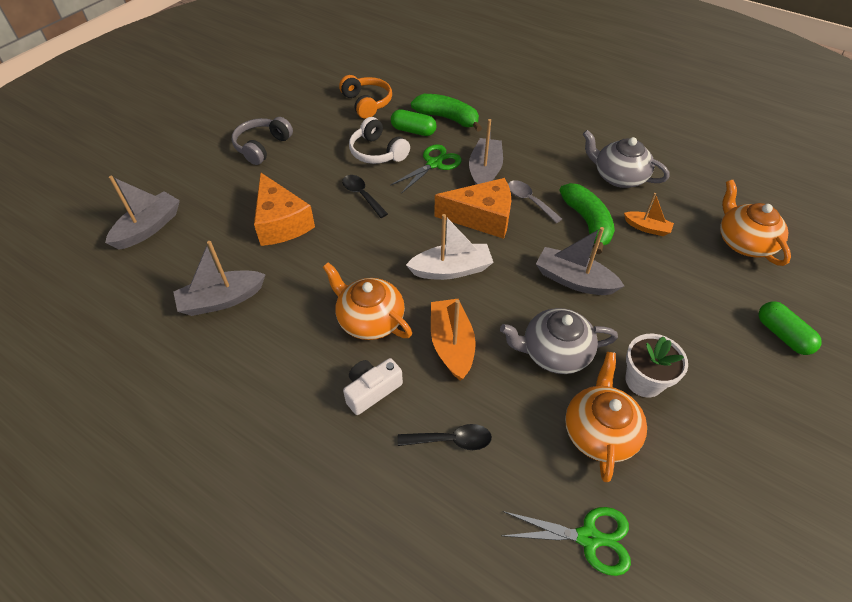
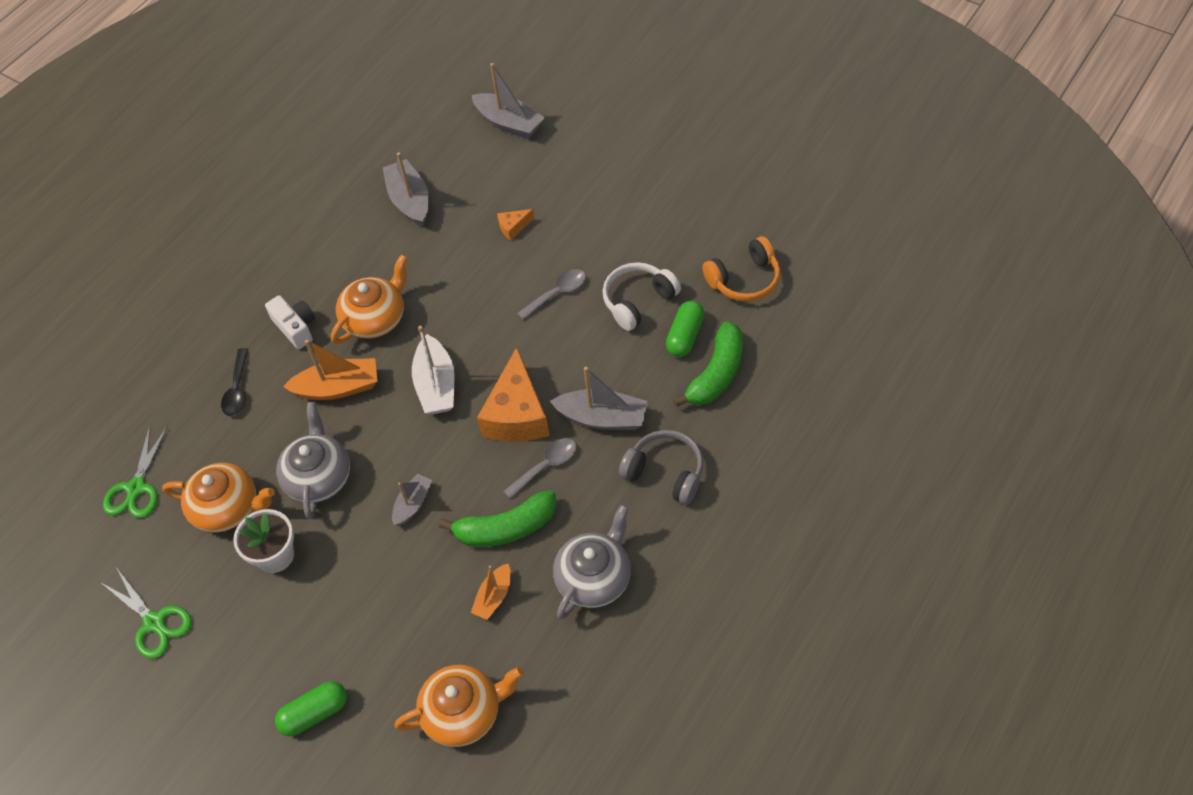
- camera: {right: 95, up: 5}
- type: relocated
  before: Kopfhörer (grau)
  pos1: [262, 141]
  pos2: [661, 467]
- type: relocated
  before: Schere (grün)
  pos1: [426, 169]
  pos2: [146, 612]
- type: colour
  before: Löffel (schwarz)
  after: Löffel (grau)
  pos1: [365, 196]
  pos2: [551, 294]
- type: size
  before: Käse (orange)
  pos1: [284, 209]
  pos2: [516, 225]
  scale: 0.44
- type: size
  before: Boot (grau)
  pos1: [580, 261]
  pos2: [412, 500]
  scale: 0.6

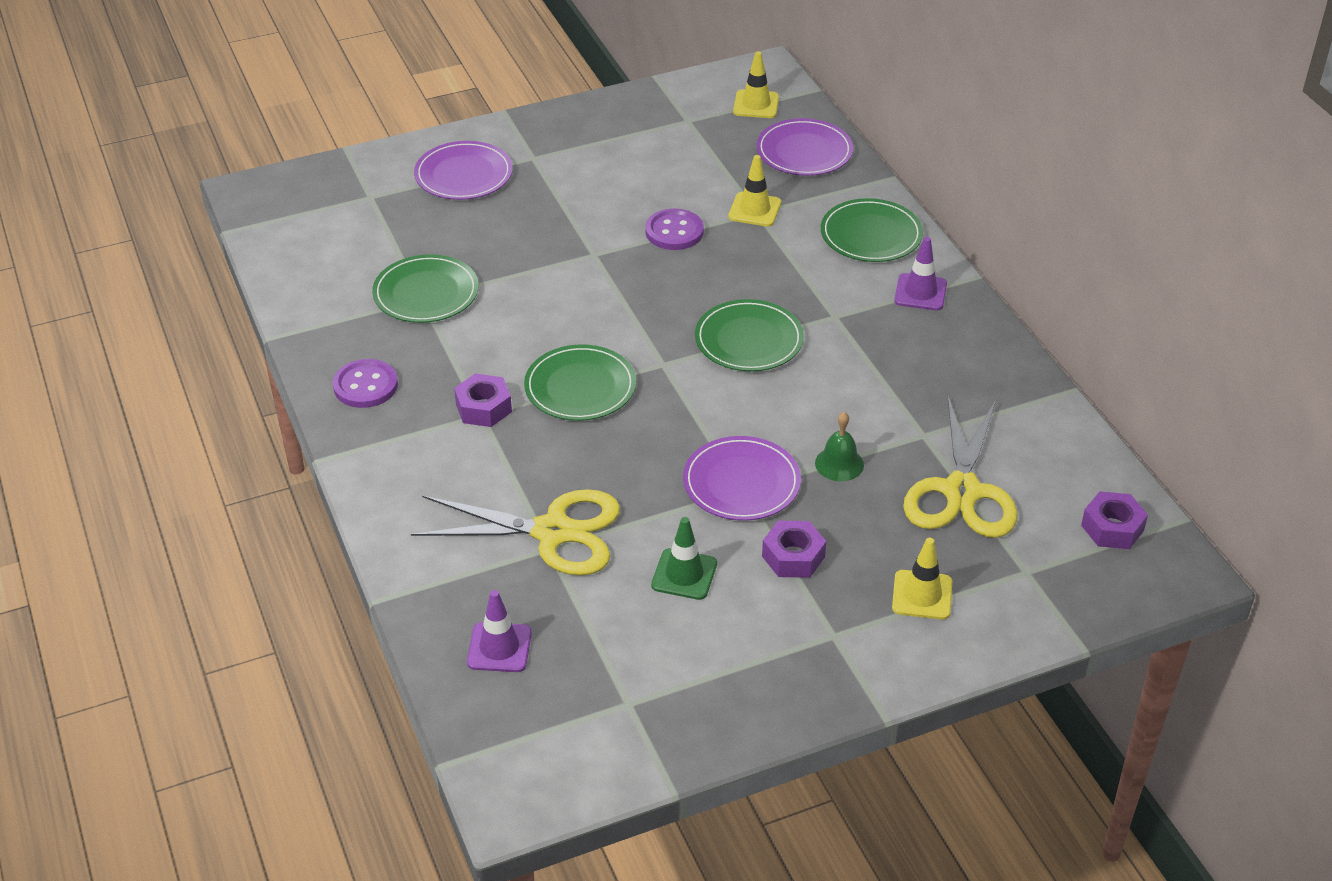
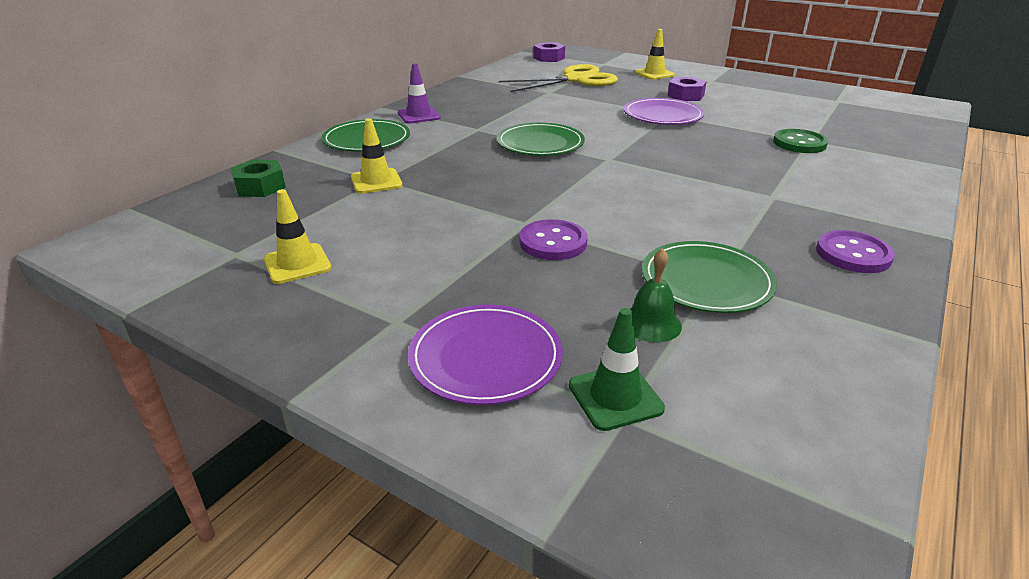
- camera: {right: -125, up: -10}
- type: missing
  before: Sechskantmutter (lila)
  pos1: [483, 400]
- type: missing
  before: Leitkegel (lila)
  pos1: [499, 631]
- type: missing
  before: Teller (grün)
  pos1: [580, 382]
- type: relocated
  before: Knopf (lila)
  pos1: [674, 229]
  pos2: [554, 239]
- type: relocated
  before: Leitkegel (grün)
  pos1: [684, 558]
  pos2: [617, 369]
- type: relocated
  before: Leitkegel (gelb)
  pos1: [756, 84]
  pos2: [297, 236]
- type: relocated
  before: Glocke (grün)
  pos1: [839, 446]
  pos2: [656, 295]
- type: exchanged
  before: Schere (gelb)
  after: Knopf (grün)
  pos1: [515, 532]
  pos2: [800, 141]
- type: exchanged
  before: Teller (lila)
  after: Sechskantmutter (grün)
  pos1: [804, 147]
  pos2: [258, 178]

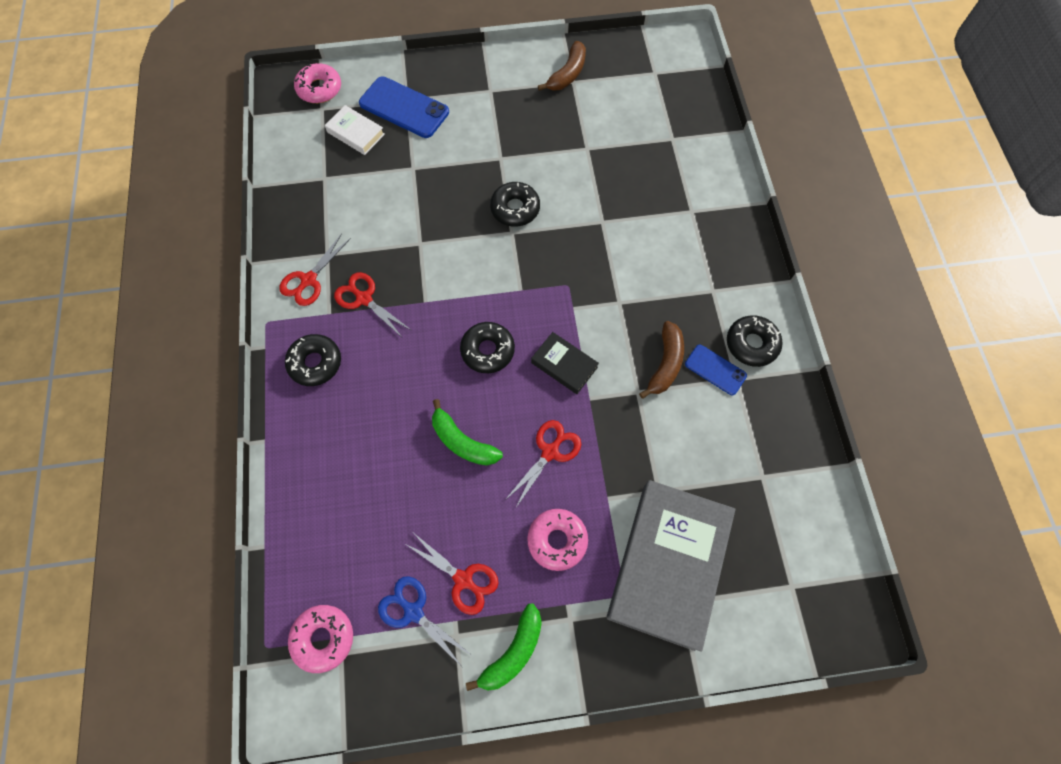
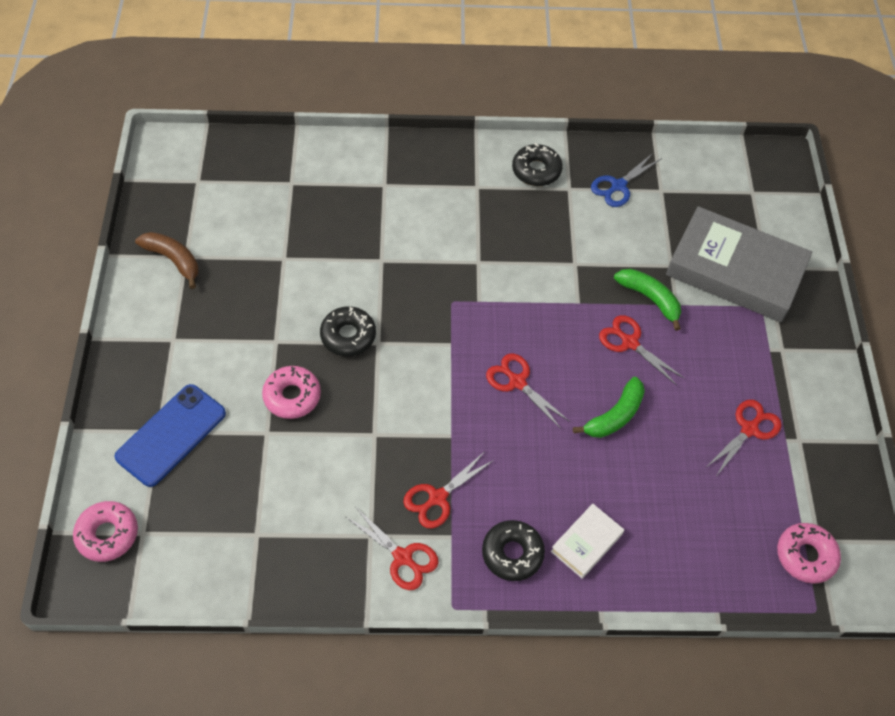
- camera: {right: -85, up: -10}
- type: missing
  before: Buch (schwarz)
  pos1: [565, 363]
- type: missing
  before: Banane (braun)
  pos1: [661, 360]
- type: missing
  before: Handy (blau)
  pos1: [716, 370]
- type: relocated
  before: Buch (weiß)
  pos1: [355, 130]
  pos2: [587, 541]
- type: relocated
  before: Schere (blau)
  pos1: [424, 622]
  pos2: [626, 180]
- type: relocated
  before: Banane (grün)
  pos1: [504, 647]
  pos2: [647, 300]
- type: relocated
  before: Donut (rosa)
  pos1: [557, 540]
  pos2: [291, 392]
- type: exchanged
  before: Donut (schwarz)
  after: Schere (rot)
  pos1: [487, 347]
  pos2: [528, 391]

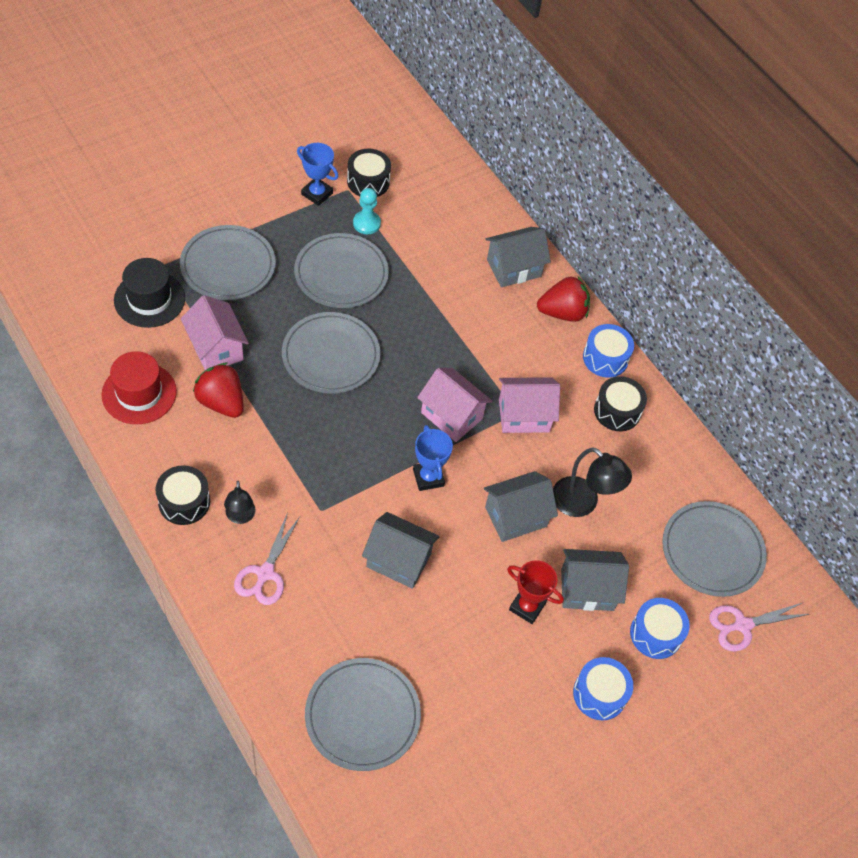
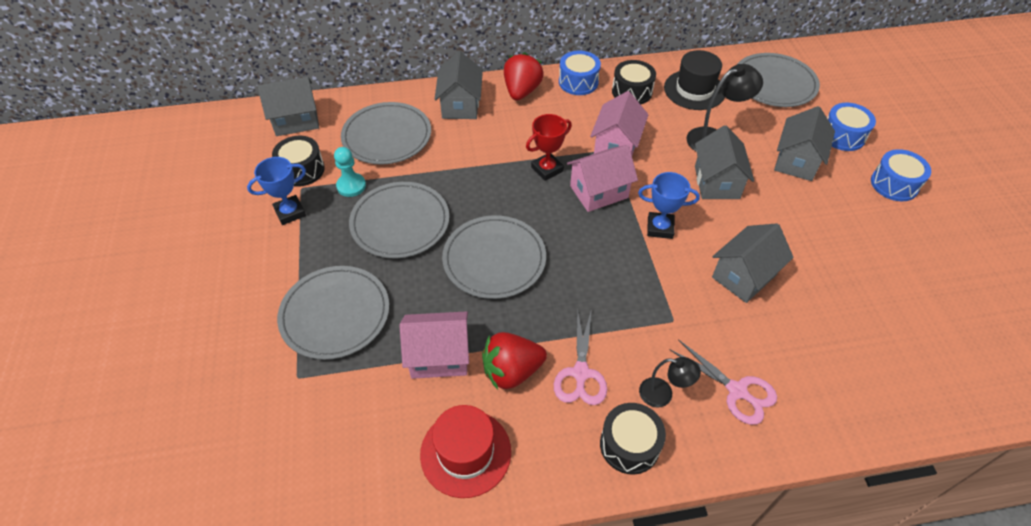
- camera: {right: -60, up: -5}
- type: appeared
  after: Haus (grau)
  pos2: [288, 106]
- type: relocated
  before: Hut (schwarz)
  pos1: [149, 293]
  pos2: [694, 80]
- type: relocated
  before: Teller (grau)
  pos1: [363, 714]
  pos2: [386, 133]
- type: relocated
  before: Pokal (rot)
  pos1: [535, 592]
  pos2: [549, 147]
- type: relocated
  before: Schere (rosa)
  pos1: [759, 627]
  pos2: [580, 357]

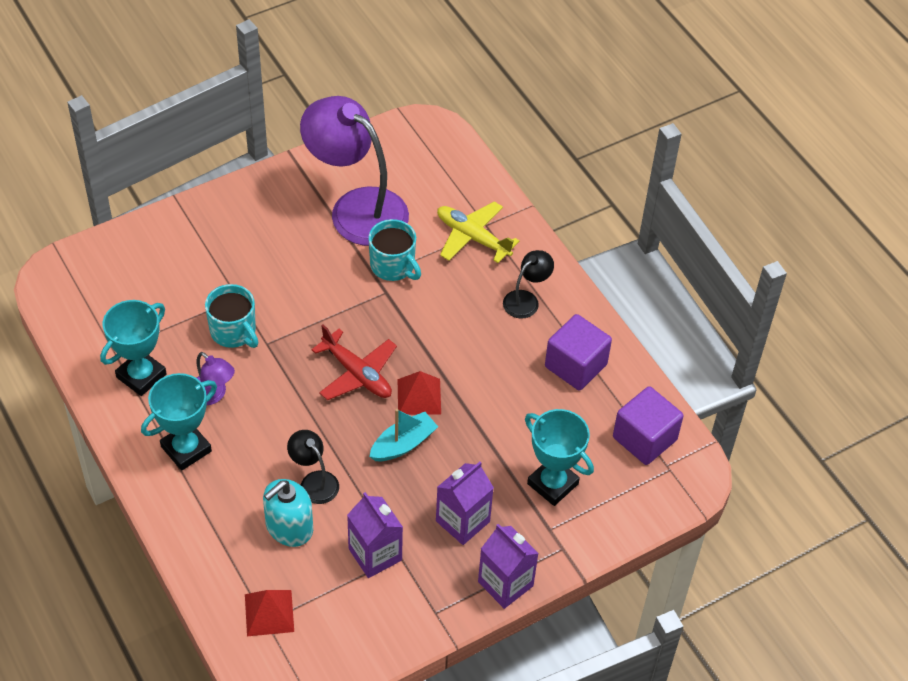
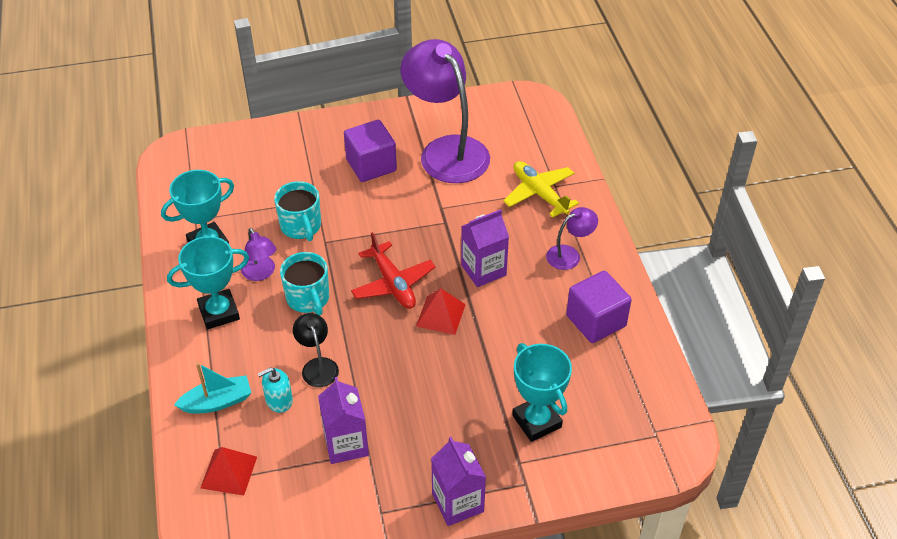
- camera: {right: 20, up: -5}
- type: relocated
  before: Tasse (türkis)
  pos1: [394, 250]
  pos2: [304, 284]
- type: relocated
  before: Boot (türkis)
  pos1: [403, 435]
  pos2: [212, 388]
- type: relocated
  before: Getränkekarton (lila)
  pos1: [465, 503]
  pos2: [485, 248]
- type: relocated
  before: Kubus (lila)
  pos1: [648, 425]
  pos2: [370, 151]
- type: colour
  before: Lampe (schwarz)
  after: Lampe (lila)
  pos1: [528, 284]
  pos2: [572, 238]
- type: size
  before: Seifenspender (türkis)
  pos1: [288, 513]
  pos2: [275, 390]
  scale: 0.65

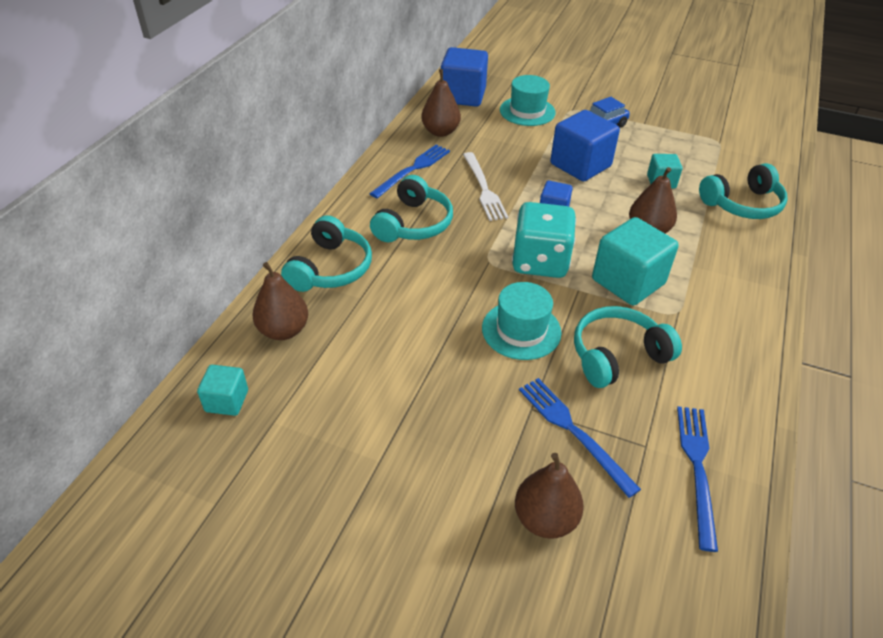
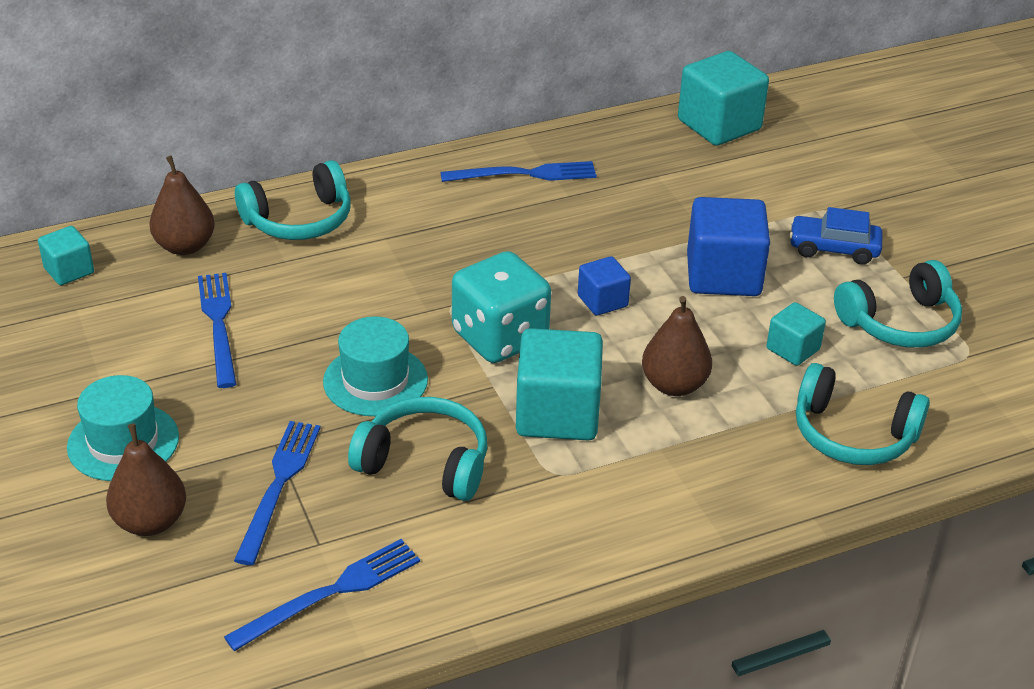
- camera: {right: 45, up: -5}
- type: missing
  before: Birne (braun)
  pos1: [441, 103]
- type: missing
  before: Gabel (weiß)
  pos1: [486, 186]
- type: appeared
  after: Gabel (blau)
  pos2: [217, 330]
- type: relocated
  before: Kopfhörer (türkis)
  pos1: [411, 208]
  pos2: [898, 304]
- type: relocated
  before: Hut (türkis)
  pos1: [528, 100]
  pos2: [123, 428]
- type: colour
  before: Kubus (blau)
  after: Kubus (türkis)
  pos1: [464, 77]
  pos2: [723, 98]

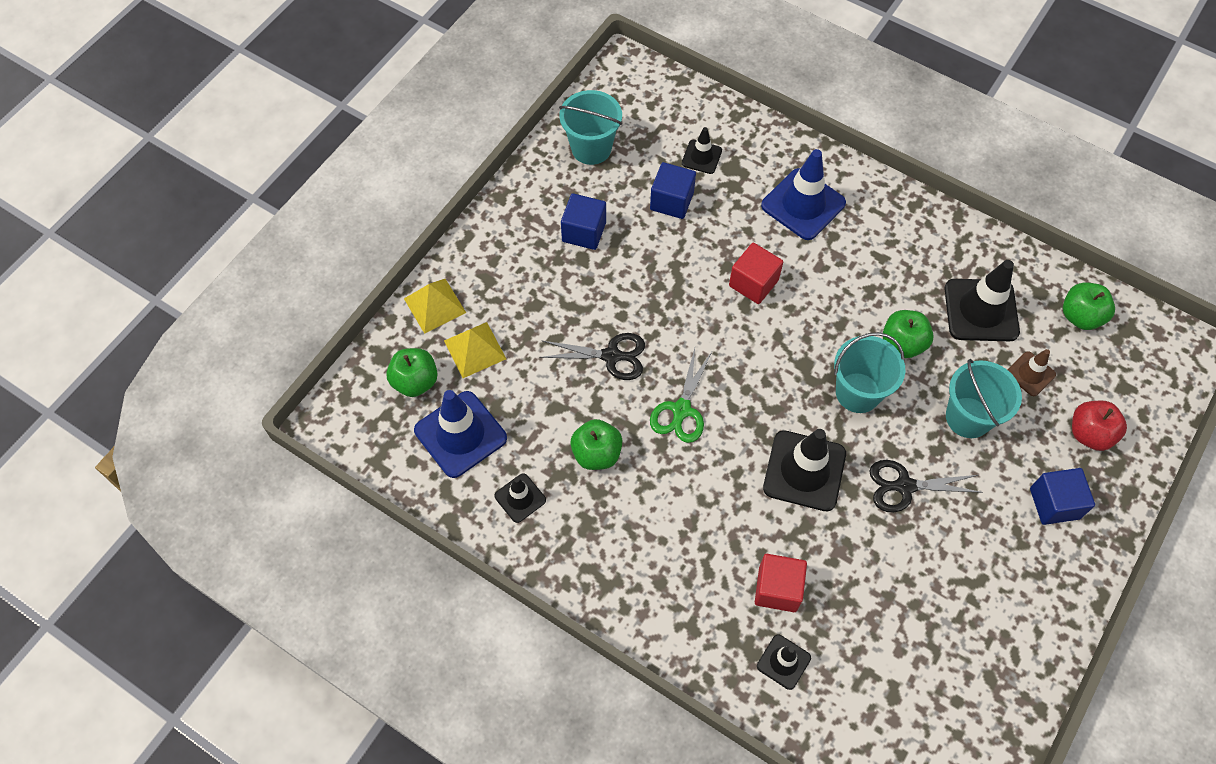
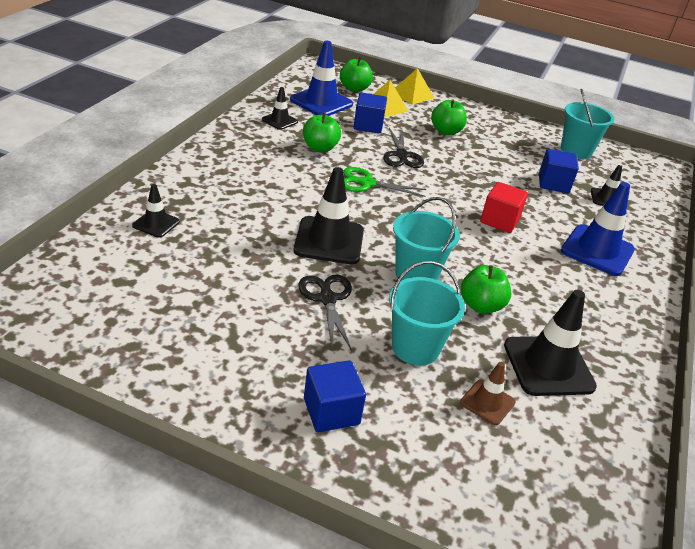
- camera: {right: 75, up: -25}
- type: missing
  before: Kubus (rot)
  pos1: [781, 583]
- type: missing
  before: Apfel (rot)
  pos1: [1099, 426]
- type: relocated
  before: Kubus (blau)
  pos1: [583, 221]
  pos2: [370, 112]
- type: relocated
  before: Apfel (grün)
  pos1: [1089, 306]
  pos2: [449, 117]

